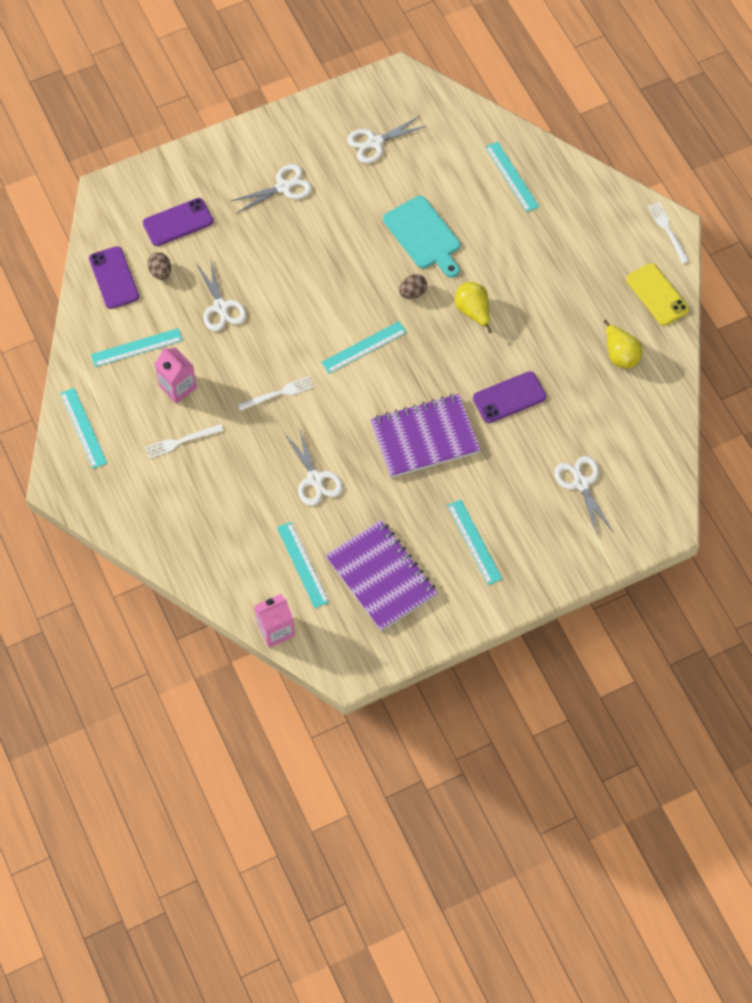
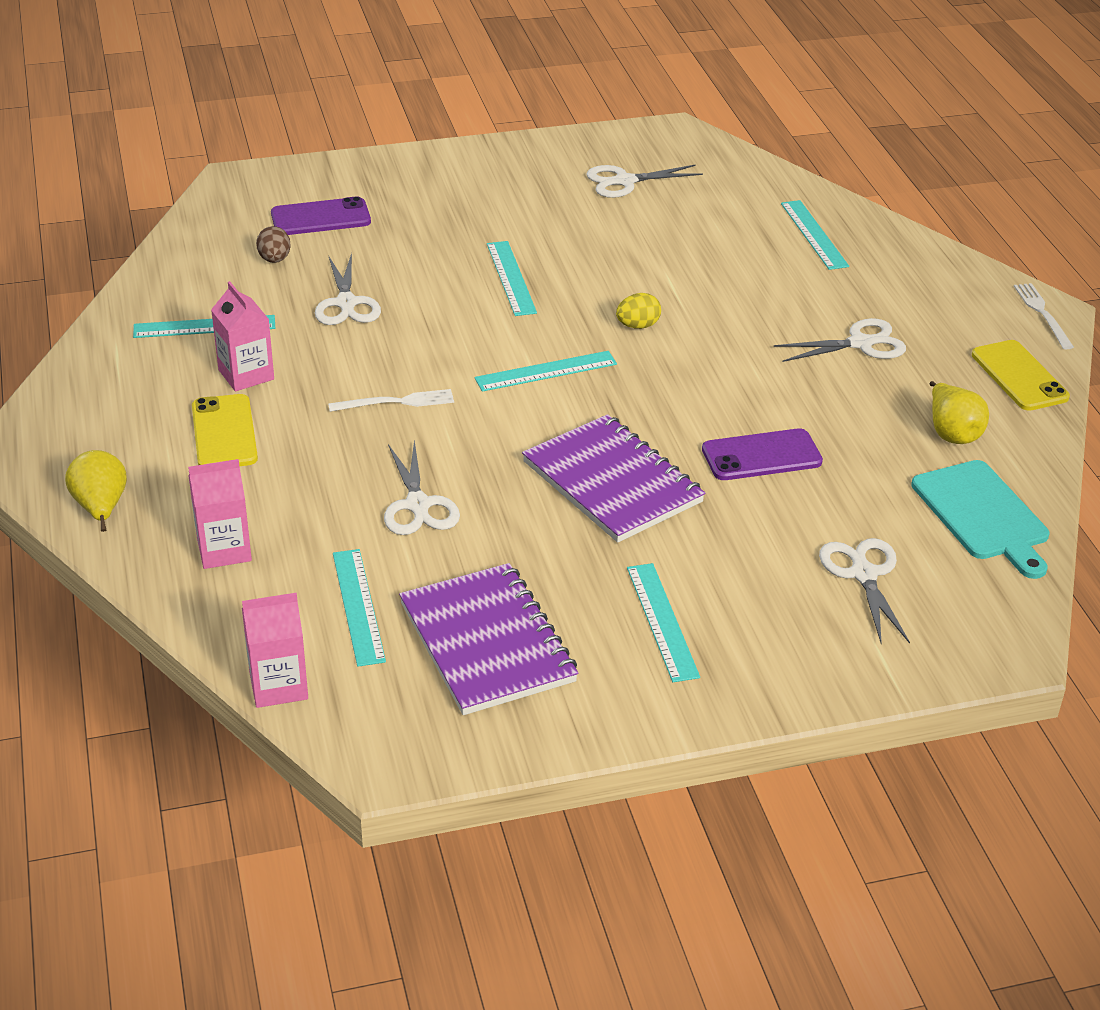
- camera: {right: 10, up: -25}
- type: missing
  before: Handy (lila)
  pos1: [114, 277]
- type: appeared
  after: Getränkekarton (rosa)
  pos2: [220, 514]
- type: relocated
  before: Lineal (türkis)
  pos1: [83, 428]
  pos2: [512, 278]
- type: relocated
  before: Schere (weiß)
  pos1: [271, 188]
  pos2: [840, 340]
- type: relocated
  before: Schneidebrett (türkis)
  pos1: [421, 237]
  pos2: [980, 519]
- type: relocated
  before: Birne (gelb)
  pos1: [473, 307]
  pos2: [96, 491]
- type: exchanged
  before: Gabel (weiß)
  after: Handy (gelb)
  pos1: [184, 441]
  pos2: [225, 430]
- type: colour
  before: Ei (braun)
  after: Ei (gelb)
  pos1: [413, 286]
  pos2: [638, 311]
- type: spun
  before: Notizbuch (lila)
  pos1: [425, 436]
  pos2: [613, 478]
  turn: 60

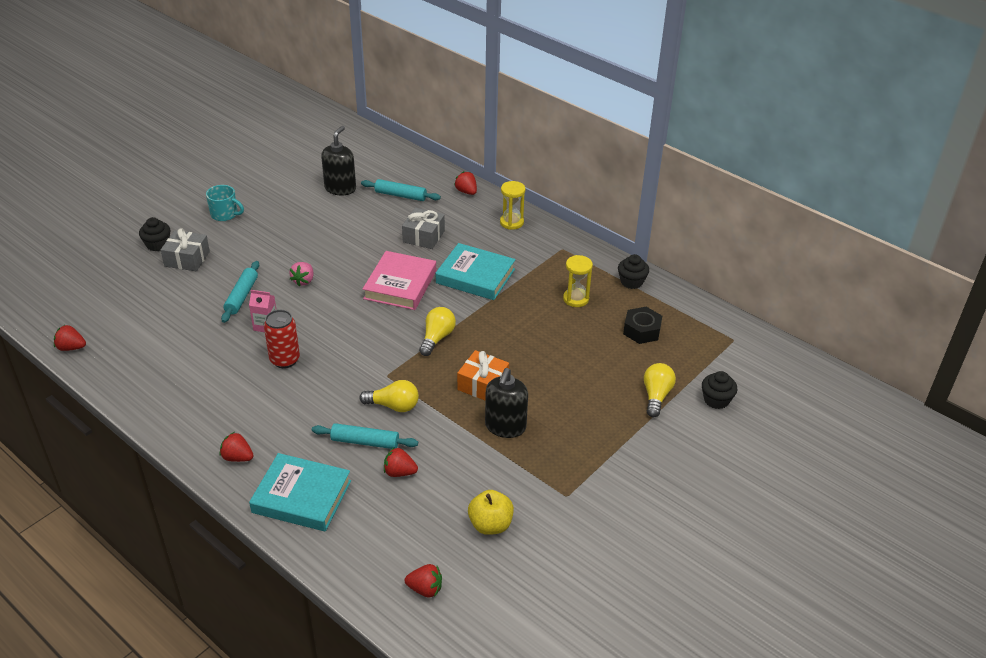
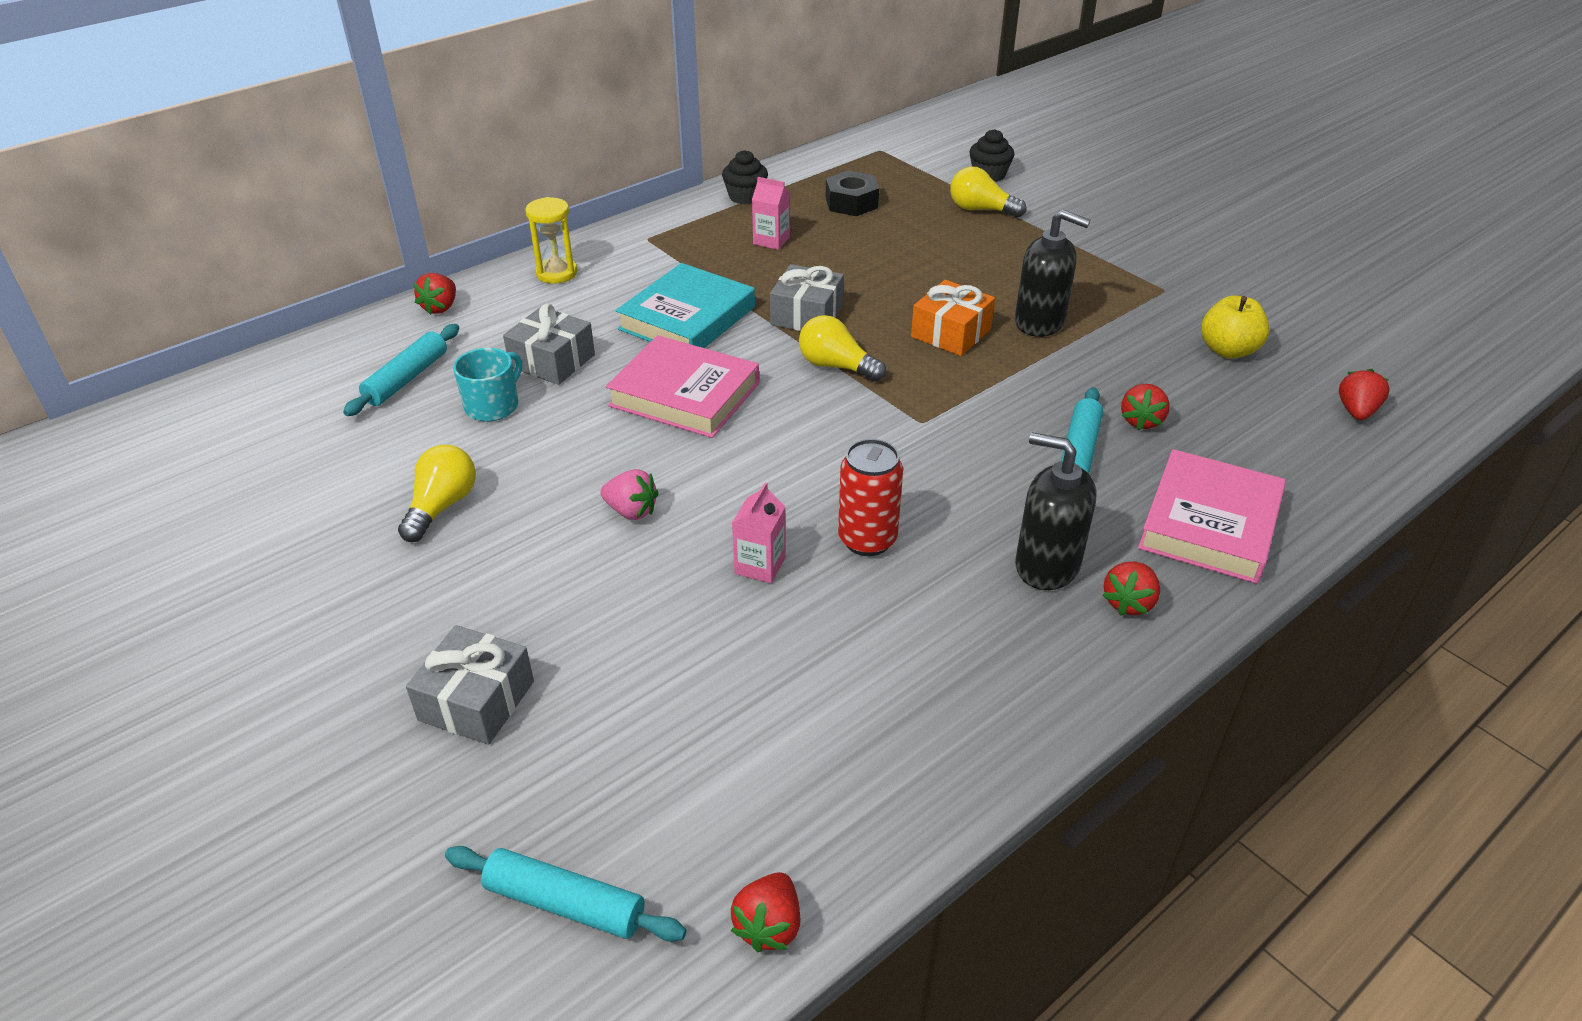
- camera: {right: -80, up: 0}
- type: missing
  before: Muffin (schwarz)
  pos1: [155, 234]
- type: appeared
  after: Geschenk (grau)
  pos2: [807, 297]
- type: relocated
  before: Tasse (türkis)
  pos1: [225, 203]
  pos2: [487, 385]
- type: relocated
  before: Nudelholz (türkis)
  pos1: [240, 292]
  pos2: [565, 894]
- type: relocated
  before: Seifenspender (schwarz)
  pos1: [338, 161]
  pos2: [1056, 511]
- type: relocated
  before: Glühbirne (gelb)
  pos1: [389, 396]
  pos2: [437, 493]
- type: exchanged
  before: Sanduhr (gelb)
  after: Getränkekarton (rosa)
  pos1: [578, 281]
  pos2: [771, 213]
- type: colour
  before: Buch (türkis)
  after: Buch (rosa)
  pos1: [300, 492]
  pos2: [1212, 516]
- type: spun
  before: Erdbeere (rot)
  pos1: [465, 183]
  pos2: [434, 294]
  turn: -45

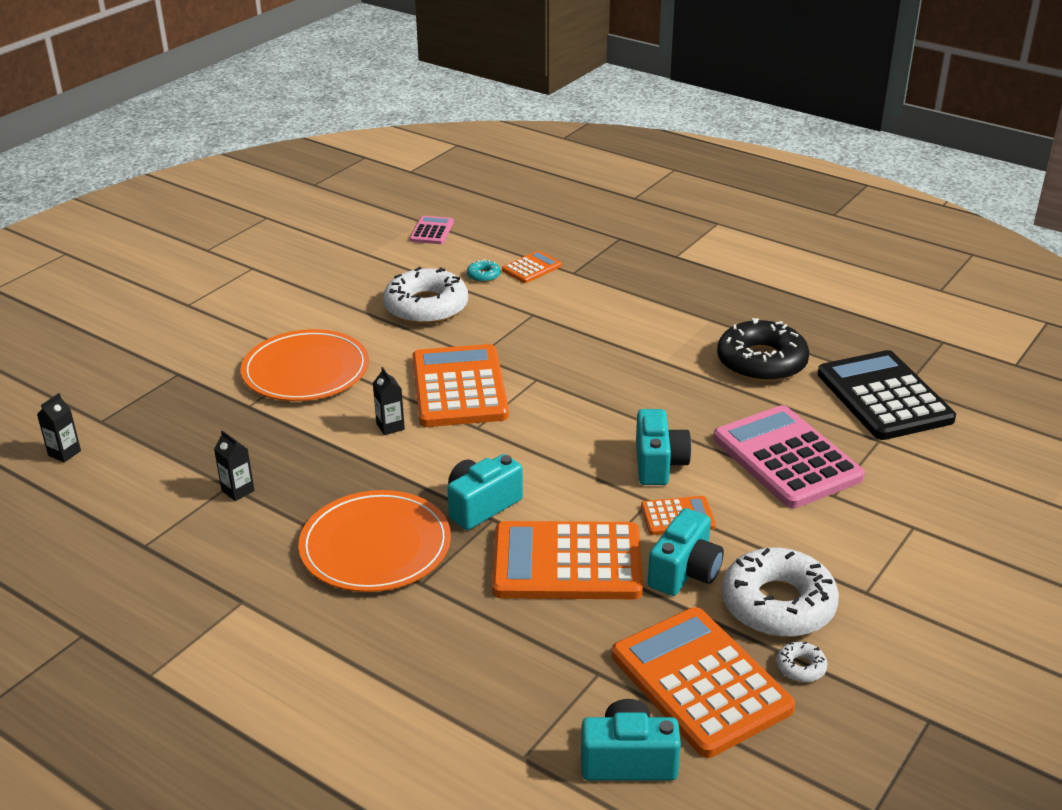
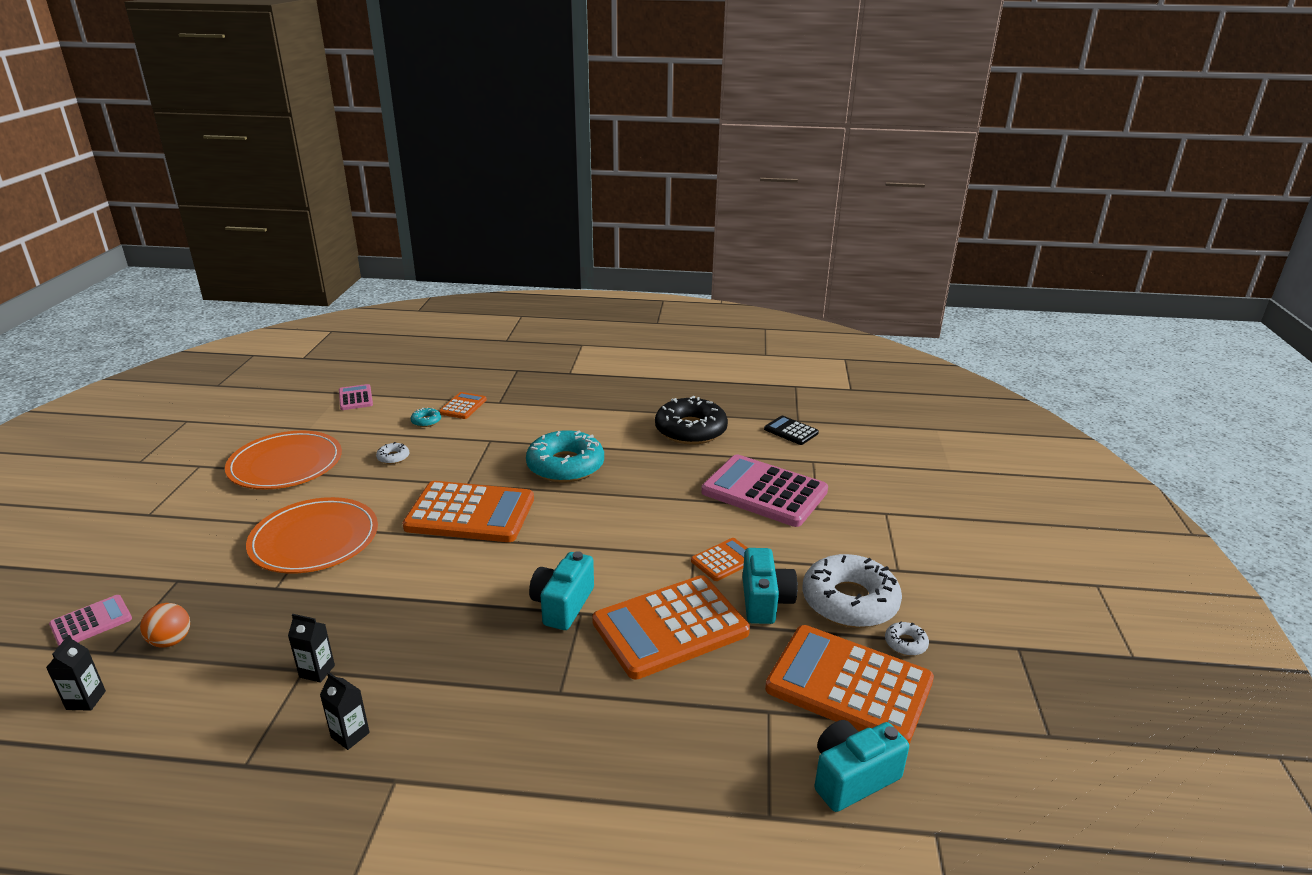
- camera: {right: -30, up: -5}
- type: missing
  before: Kamera (türkis)
  pos1: [664, 447]
- type: appeared
  after: Taschenrechner (rosa)
  pos2: [90, 620]
- type: appeared
  after: Ball (orange)
  pos2: [165, 625]
- type: appeared
  after: Donut (türkis)
  pos2: [565, 456]
- type: relocated
  before: Teller (orange)
  pos1: [374, 541]
  pos2: [283, 460]
- type: relocated
  before: Getränkekarton (schwarz)
  pos1: [389, 401]
  pos2: [345, 711]
- type: spun
  before: Taschenrechner (orange)
  pos1: [460, 385]
  pos2: [468, 511]
  turn: 135
- type: size
  before: Donut (weiß)
  pos1: [425, 295]
  pos2: [392, 453]
  scale: 0.41
- type: size
  before: Taschenrechner (schwarz)
  pos1: [887, 395]
  pos2: [791, 430]
  scale: 0.48

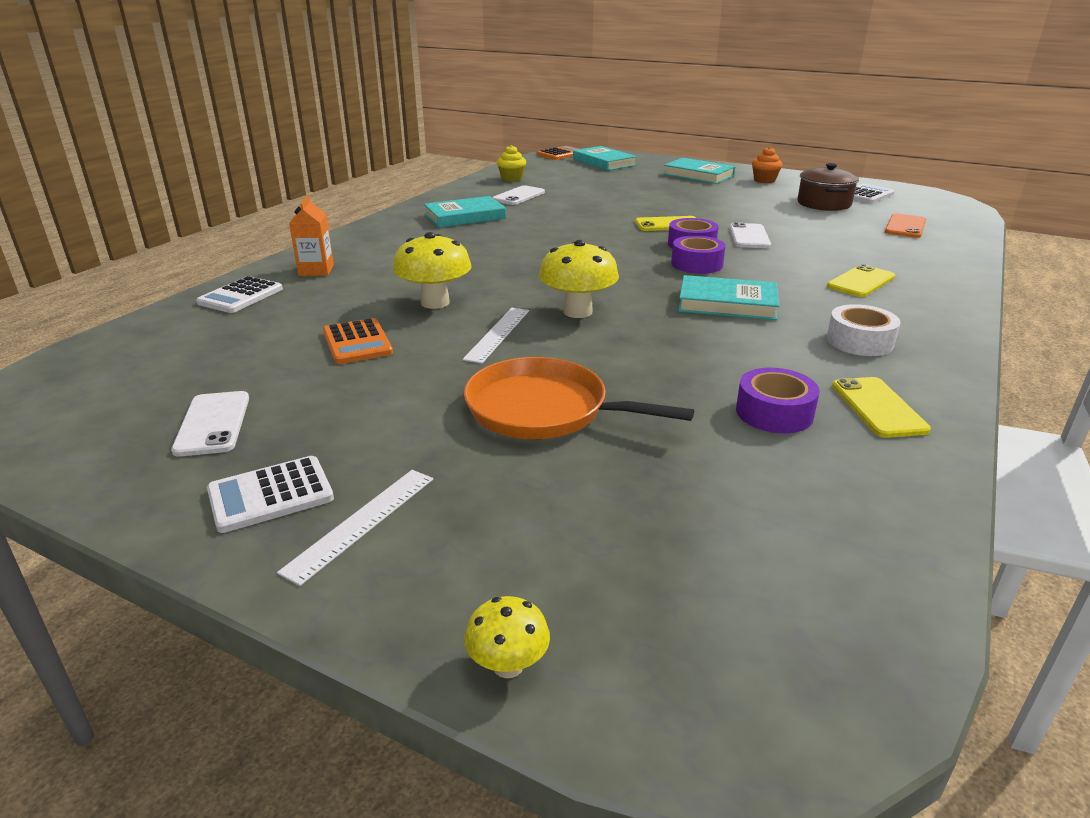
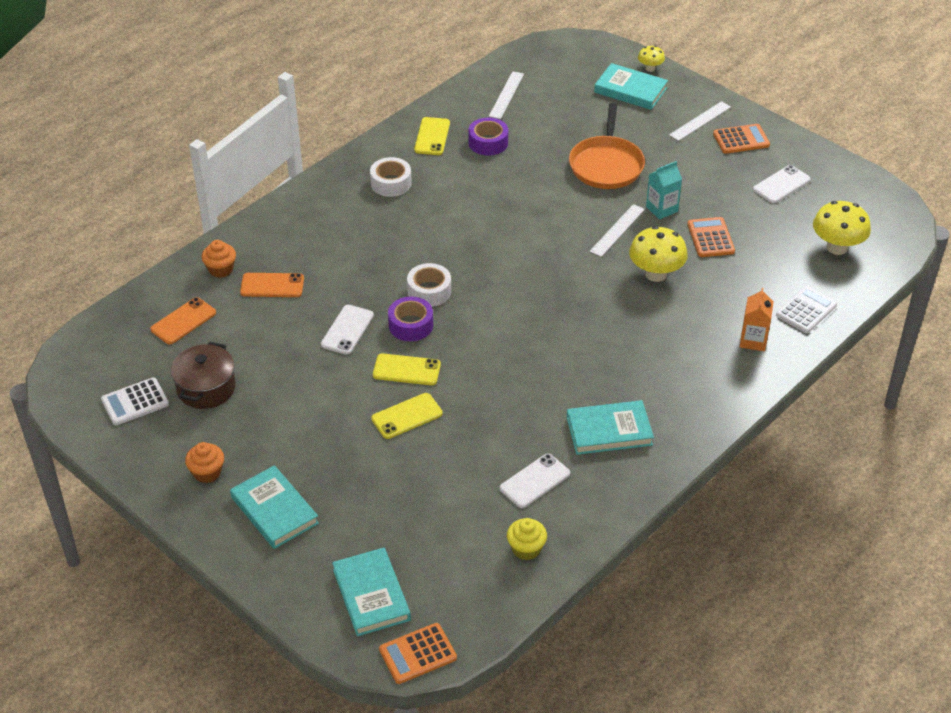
- camera: {right: -165, up: 15}
- type: appeared
  after: Muffin (orange)
  pos2: [219, 259]
- type: appeared
  after: Handy (orange)
  pos2: [272, 285]
- type: appeared
  after: Lineal (weiß)
  pos2: [506, 95]
- type: appeared
  after: Getränkekarton (türkis)
  pos2: [664, 190]
- type: relocated
  before: Pilz (gelb)
  pos1: [579, 279]
  pos2: [842, 228]
- type: relocated
  before: Buch (türkis)
  pos1: [728, 297]
  pos2: [631, 86]
- type: relocated
  before: Handy (gelb)
  pos1: [861, 280]
  pos2: [407, 416]
- type: colour
  before: Taschenrechner (weiß)
  after: Taschenrechner (orange)
  pos1: [270, 494]
  pos2: [741, 139]
- type: colour
  before: Klebeband (lila)
  after: Klebeband (weiß)
  pos1: [698, 255]
  pos2: [429, 285]
- type: spun
  before: Handy (weiß)
  pos1: [210, 424]
  pos2: [782, 184]
  turn: 45
- type: spun
  before: Pfanne (orange)
  pos1: [579, 398]
  pos2: [607, 146]
  turn: 60

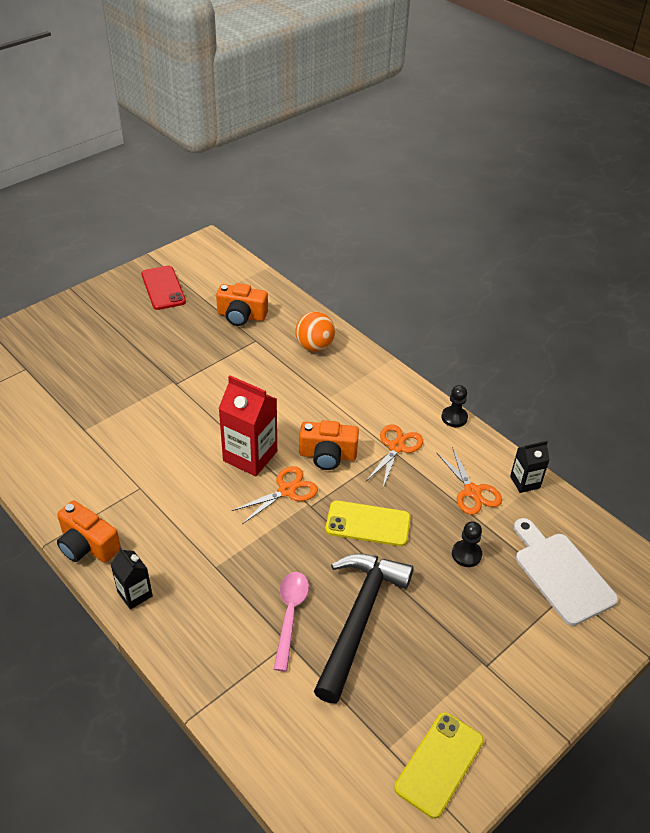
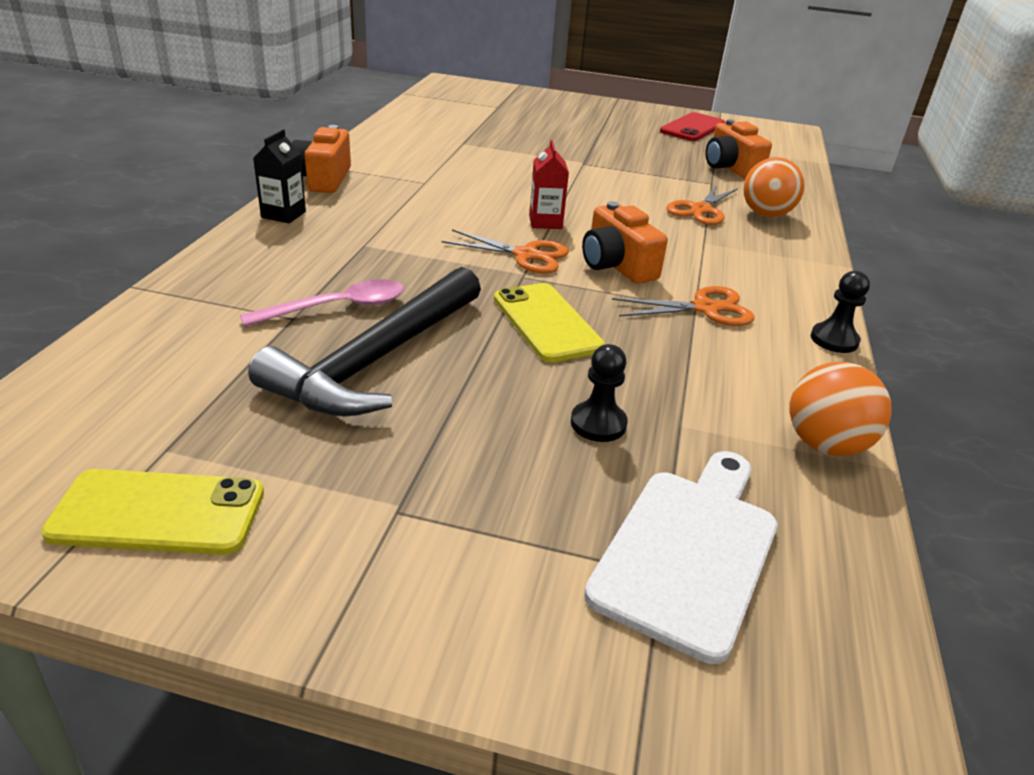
- camera: {right: 55, up: -10}
- type: relocated
  before: Schere (orange)
  pos1: [469, 481]
  pos2: [702, 204]
- type: exchanged
  before: Getränkekarton (schwarz)
  after: Ball (orange)
  pos1: [530, 467]
  pos2: [841, 409]
- type: spun
  before: Hammer (schwarz)
  pos1: [364, 628]
  pos2: [364, 342]
  turn: 135
- type: size
  before: Getränkekarton (rot)
  pos1: [247, 425]
  pos2: [549, 184]
  scale: 0.57

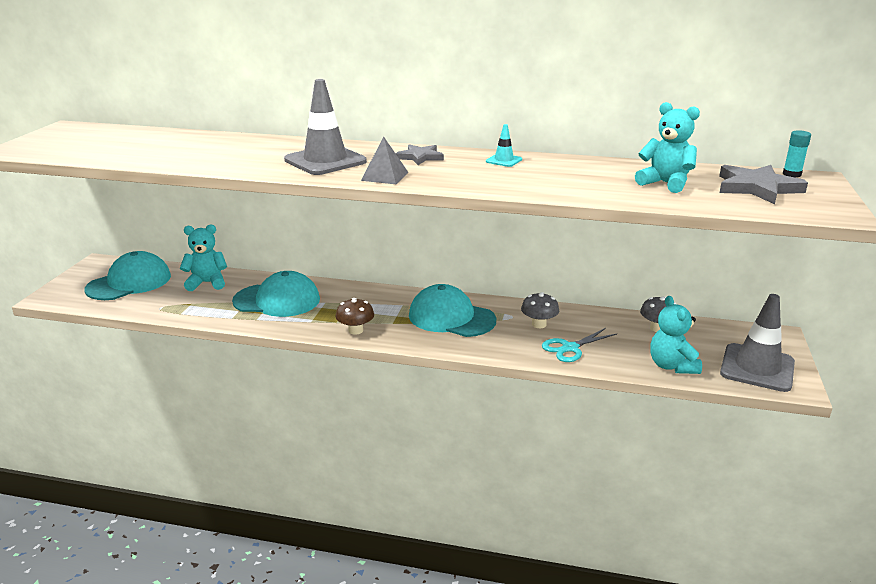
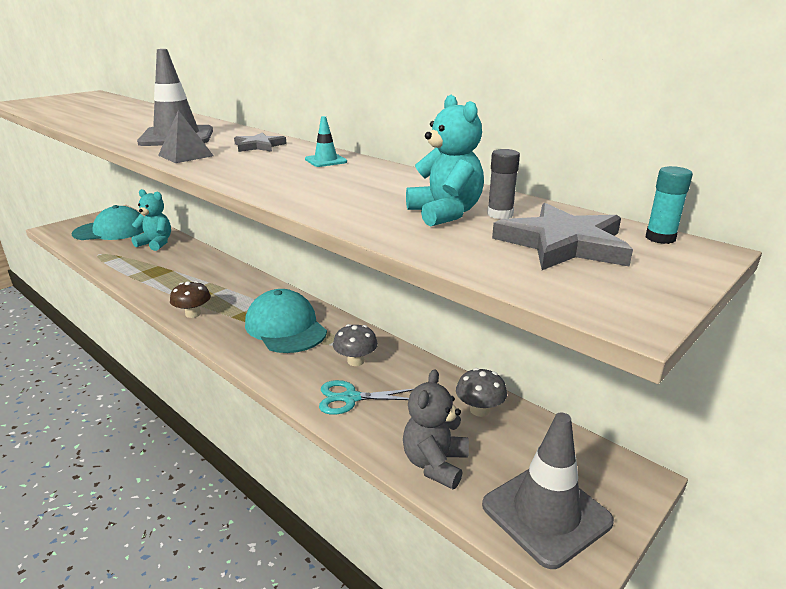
- camera: {right: 30, up: 0}
- type: missing
  before: Kappe (türkis)
  pos1: [276, 294]
- type: appeared
  after: Klebestift (grau)
  pos2: [503, 184]
- type: colour
  before: Teddybär (türkis)
  after: Teddybär (grau)
  pos1: [676, 335]
  pos2: [436, 429]

